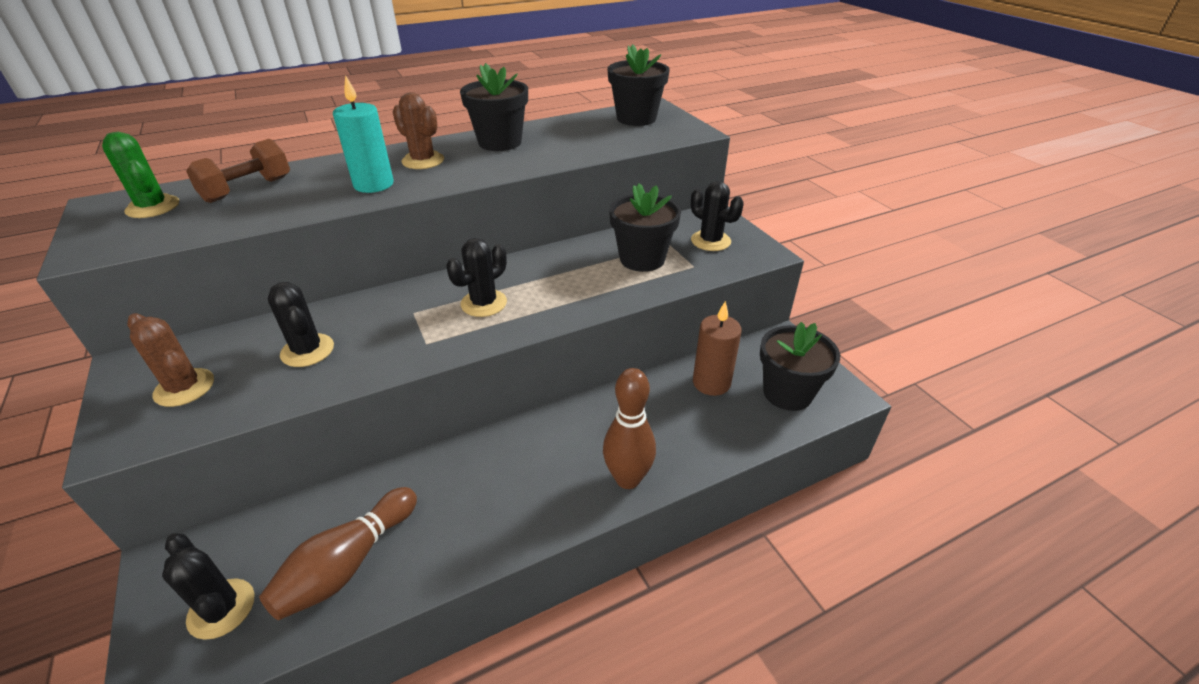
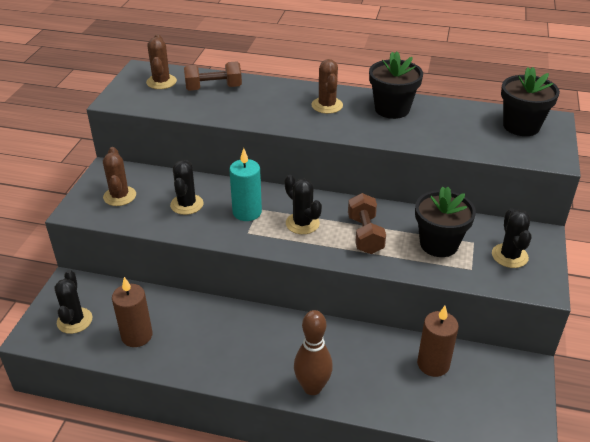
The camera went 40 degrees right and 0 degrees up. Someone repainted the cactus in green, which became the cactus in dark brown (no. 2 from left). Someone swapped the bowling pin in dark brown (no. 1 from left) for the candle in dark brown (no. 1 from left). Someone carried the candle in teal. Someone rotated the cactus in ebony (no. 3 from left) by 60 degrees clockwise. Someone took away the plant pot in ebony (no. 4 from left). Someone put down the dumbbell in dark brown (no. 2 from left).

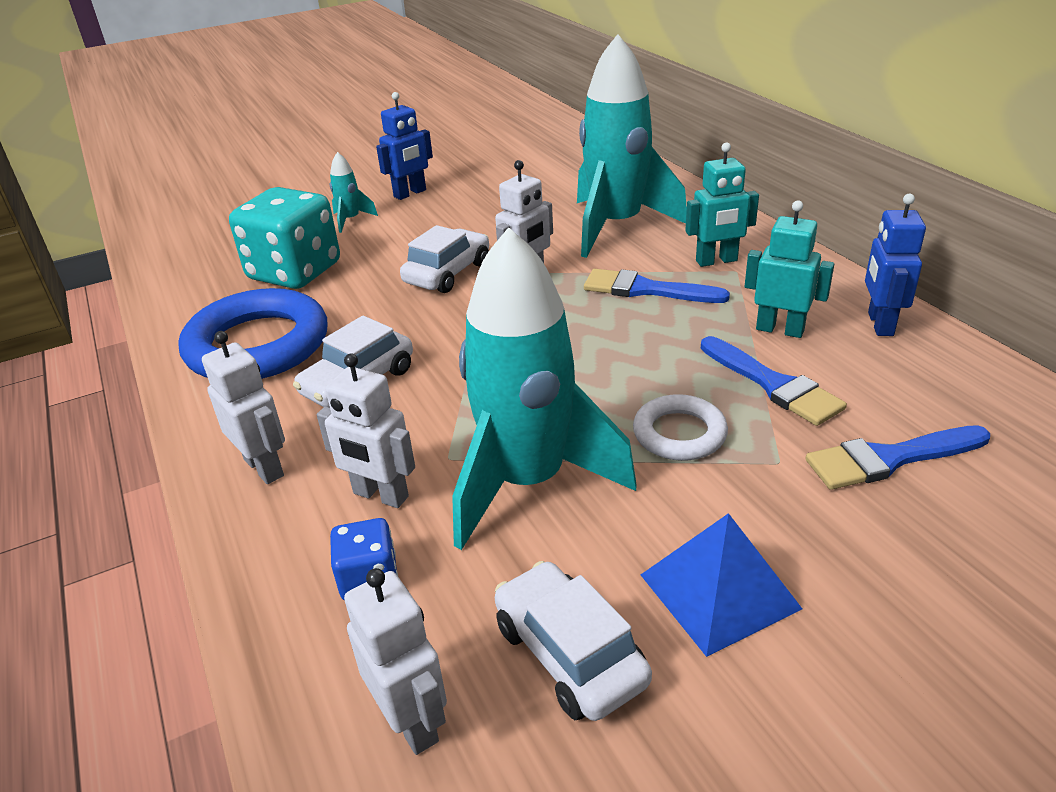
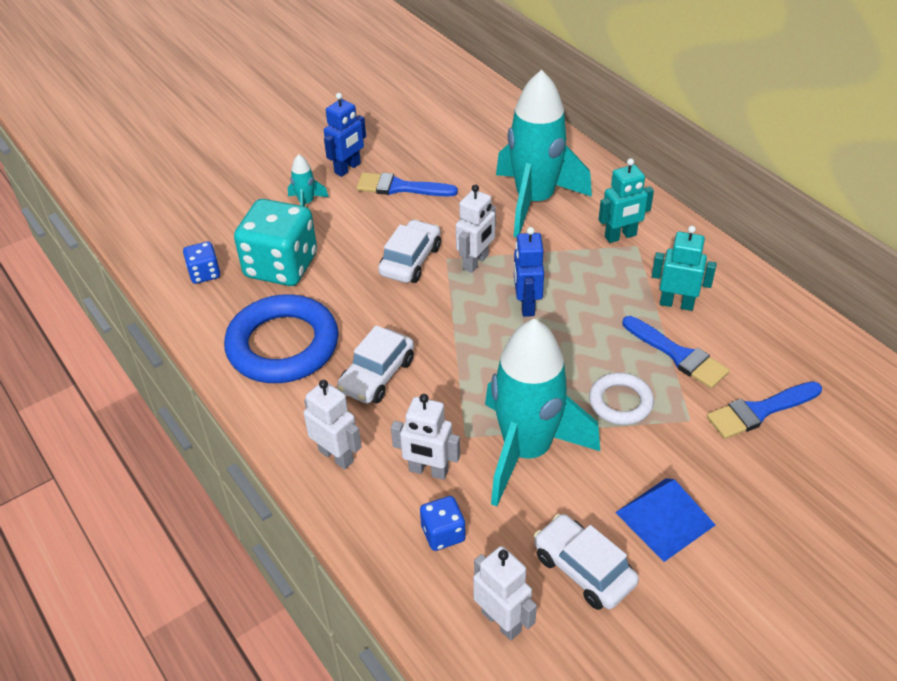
The camera went 10 degrees left and 10 degrees up. Someone carried the paint brush in blue (no. 1 from left). Someone carried the robot figure in blue (no. 2 from left). Someone put down the die in blue (no. 1 from left).

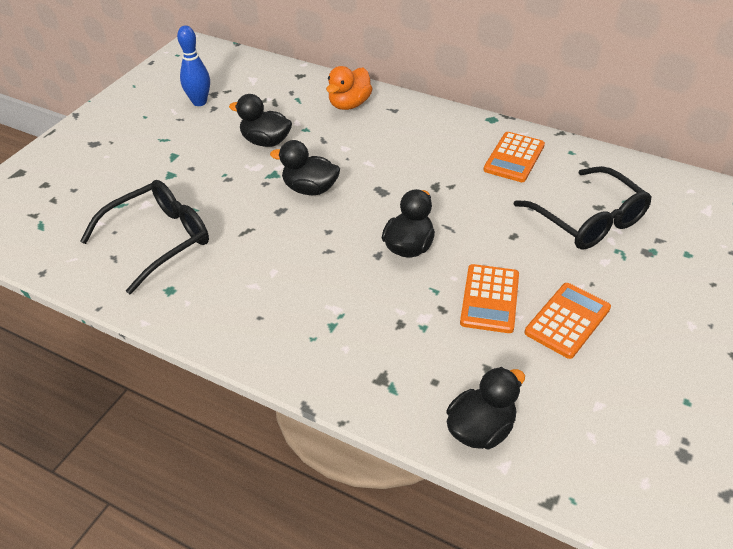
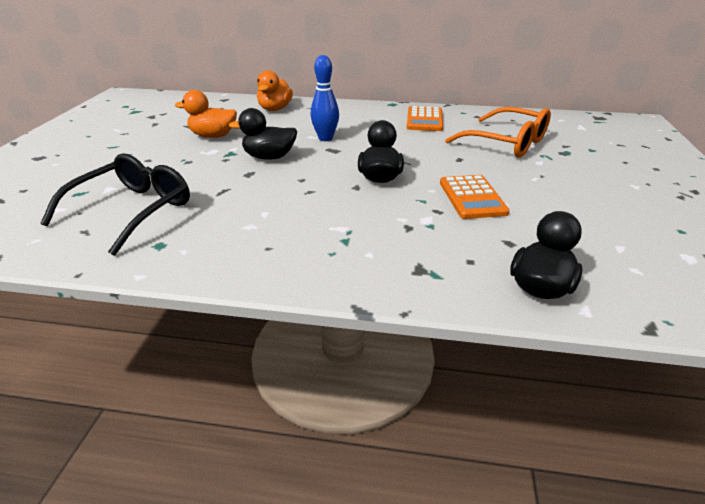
The camera went 20 degrees left and 10 degrees down. Someone carried the bowling pin in blue. Someone repainted the toy duck in ebony (no. 1 from left), which became the toy duck in orange (no. 1 from left). Someone repainted the glasses in ebony (no. 2 from left), which became the glasses in orange. Someone took away the calculator in orange (no. 3 from left).

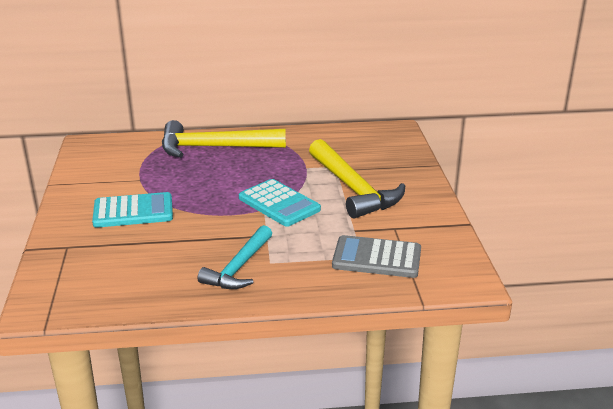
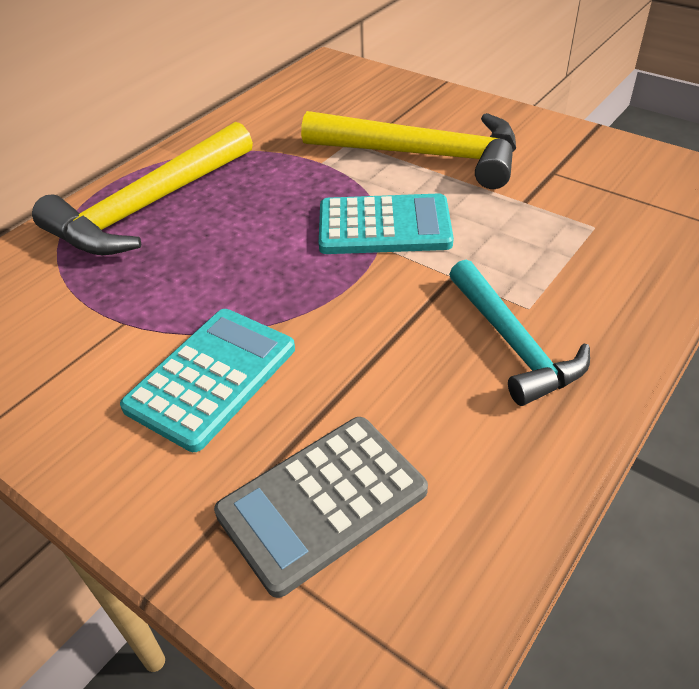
The camera went 45 degrees left and 15 degrees up. Someone carried the calculator in gray.

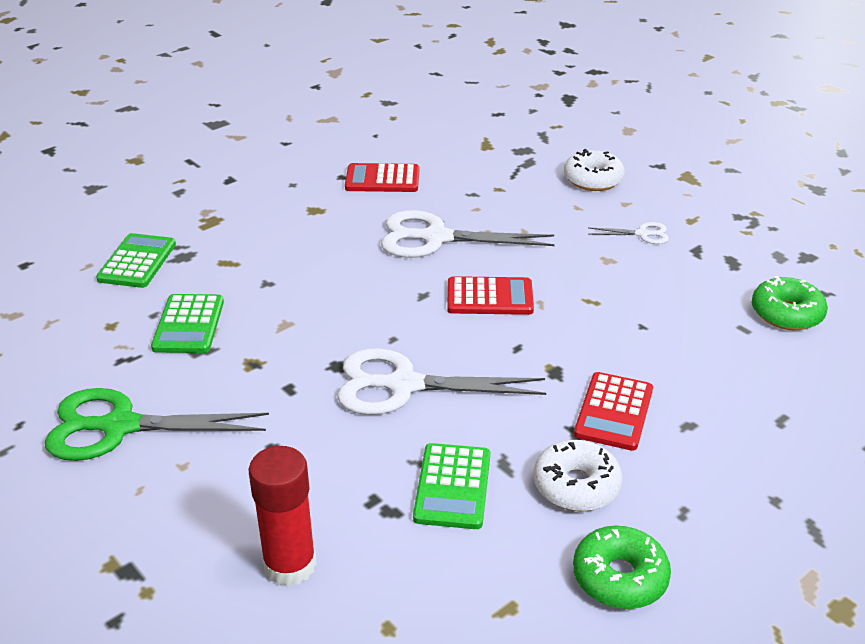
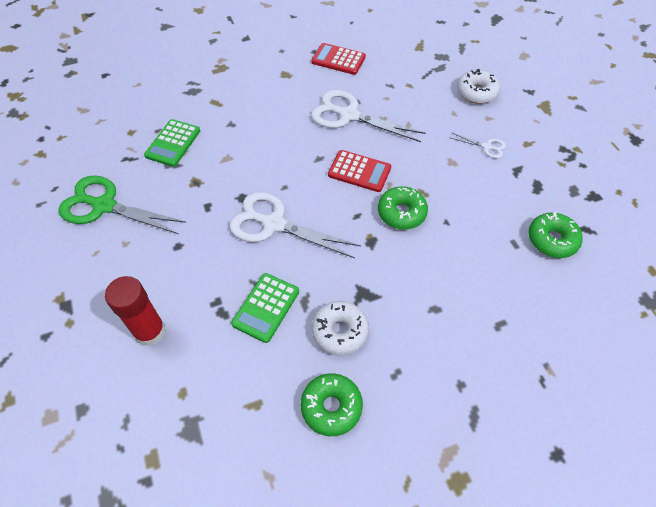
The camera went 20 degrees right and 20 degrees up. Someone took away the calculator in green (no. 1 from left). Someone took away the calculator in red (no. 3 from left). Someone put down the doughnut in green (no. 2 from left).

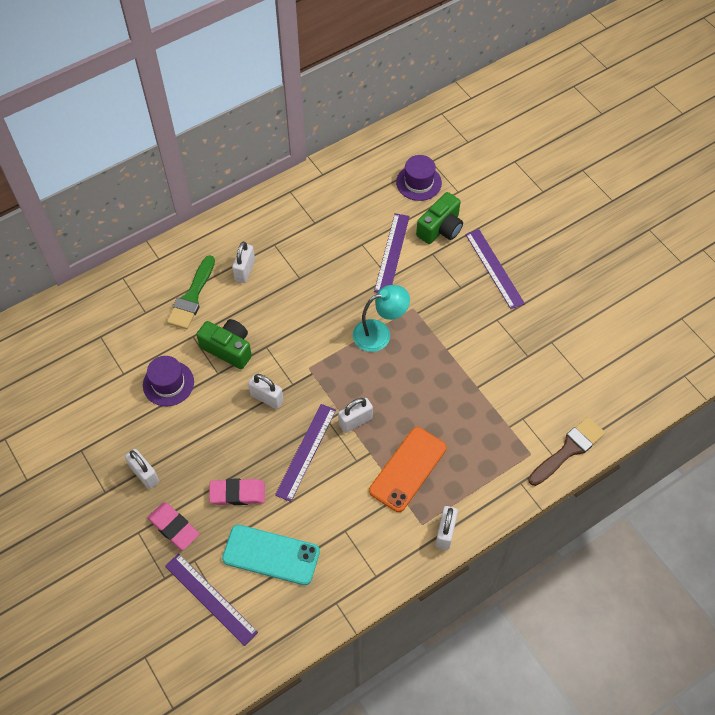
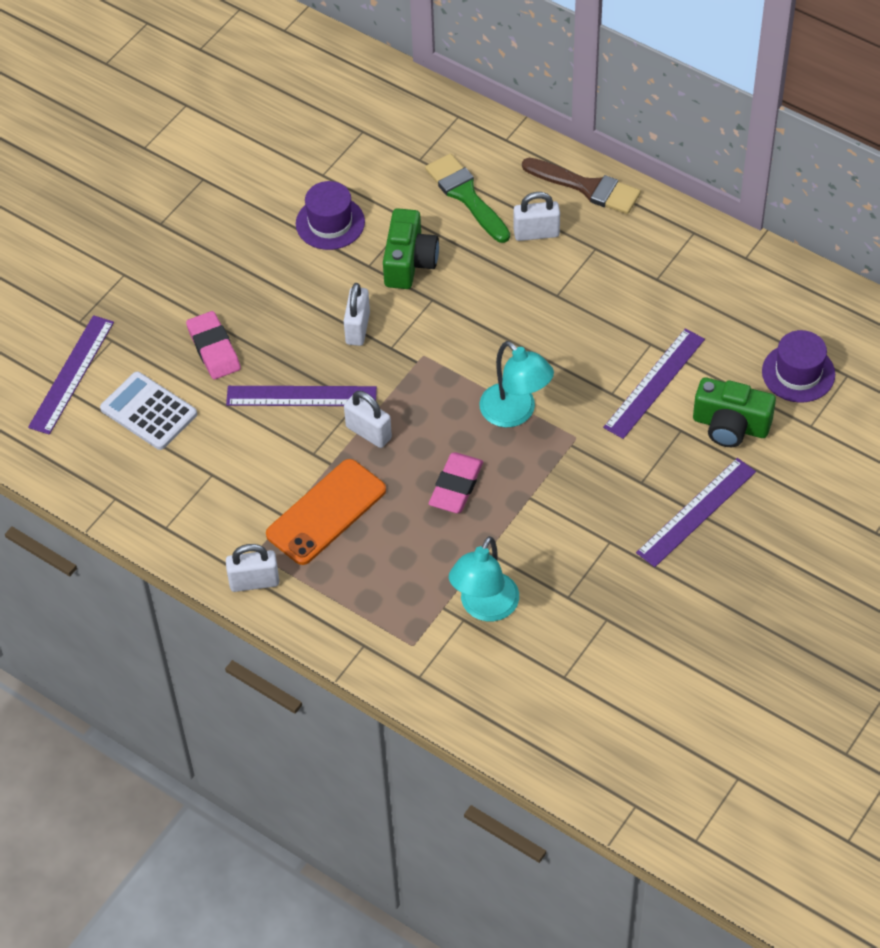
The camera went 70 degrees right and 5 degrees down. Someone took away the padlock in white (no. 1 from left). Someone carried the eraser in rose-pink (no. 1 from left in the first image). Someone rotated the paint brush in green by 60 degrees clockwise. Someone swapped the phone in teal for the calculator in white. Someone rotated the phone in orange by 60 degrees counterclockwise. Someone rotated the measuring stick in purple (no. 3 from left) by 45 degrees counterclockwise. Someone carried the paint brush in dark brown. Someone put down the lamp in teal (no. 1 from left).

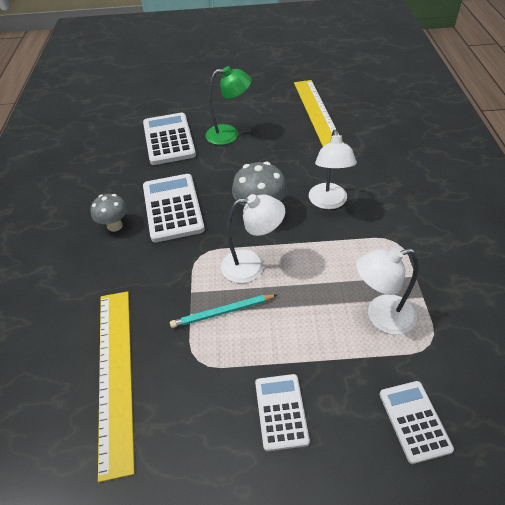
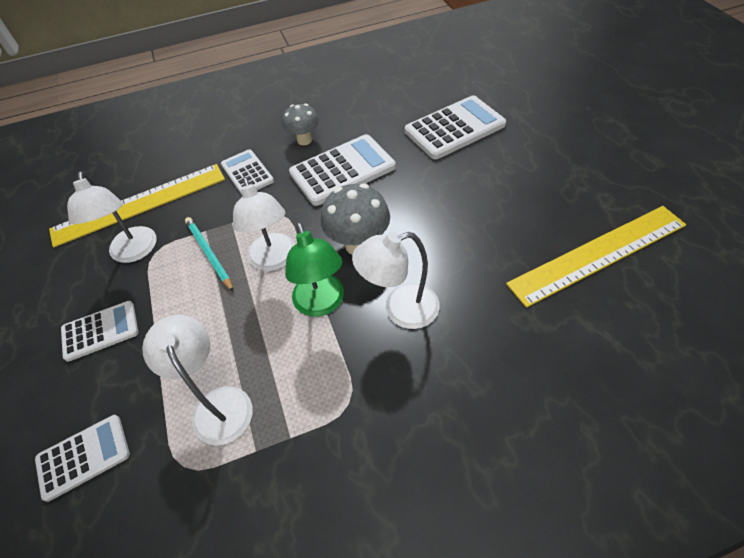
The camera went 75 degrees right and 5 degrees up. Someone carried the lamp in green. Someone put down the lamp in white (no. 1 from left). Someone put down the calculator in white (no. 3 from left).

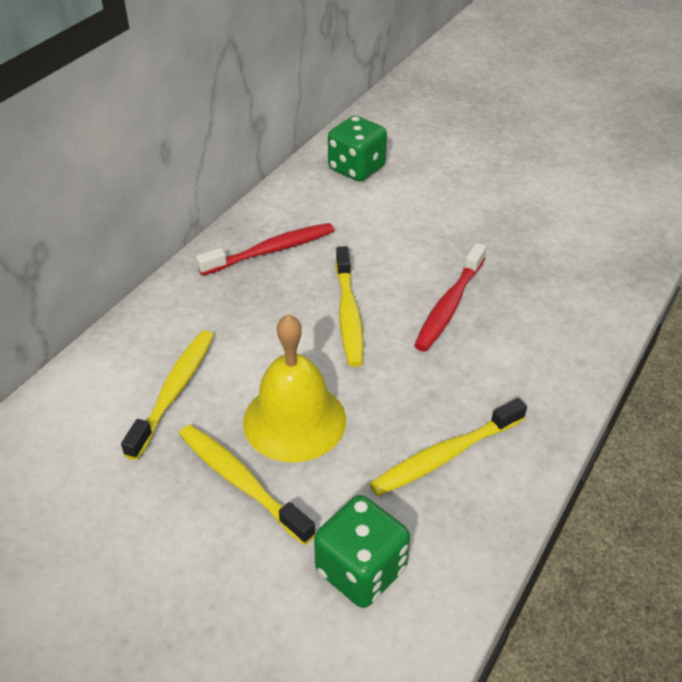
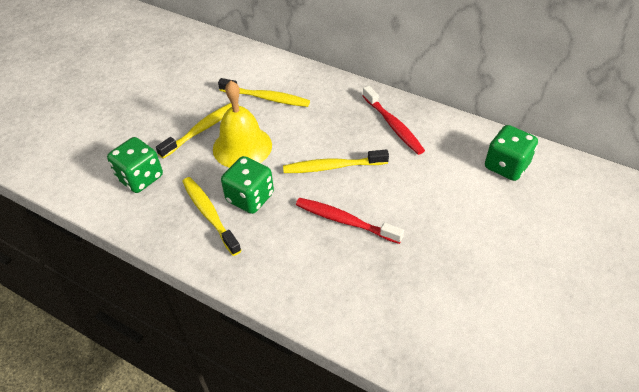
The camera went 90 degrees right and 5 degrees up. Someone put down the die in green (no. 2 from left).

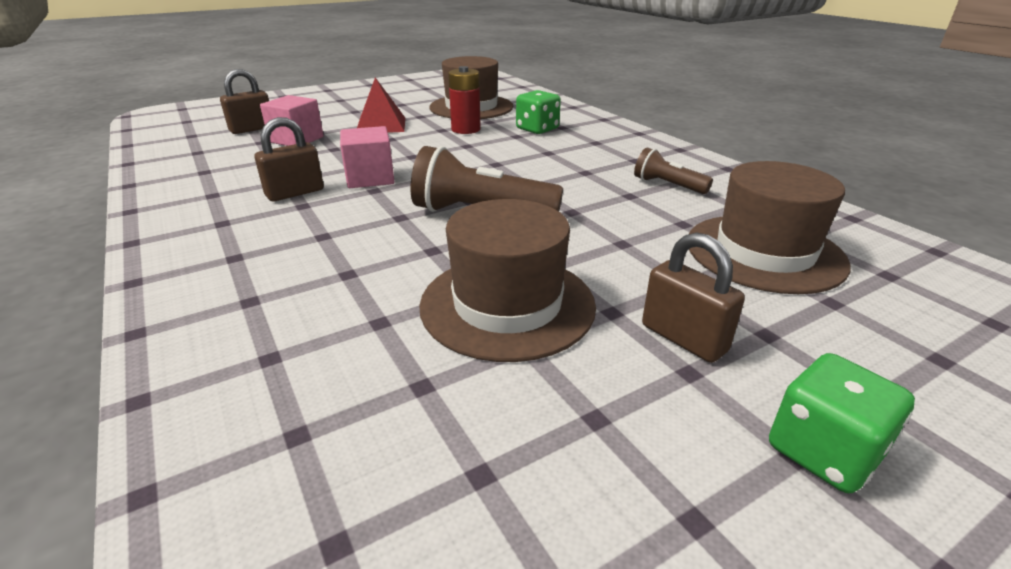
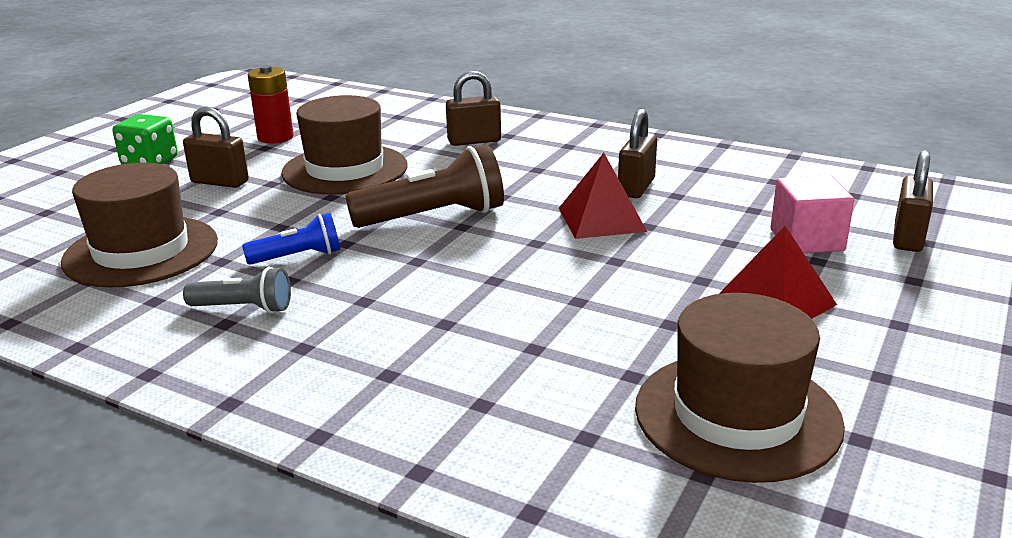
The camera went 150 degrees right and 5 degrees down. Someone swapped the block in rose-pink (no. 2 from left) for the solid pyramid in red (no. 1 from left). Someone carried the battery in red. Someone took away the die in green (no. 1 from left). Someone repainted the torch in dark brown (no. 2 from left), which became the torch in gray. Someone put down the torch in blue. Someone put down the padlock in dark brown (no. 2 from left).

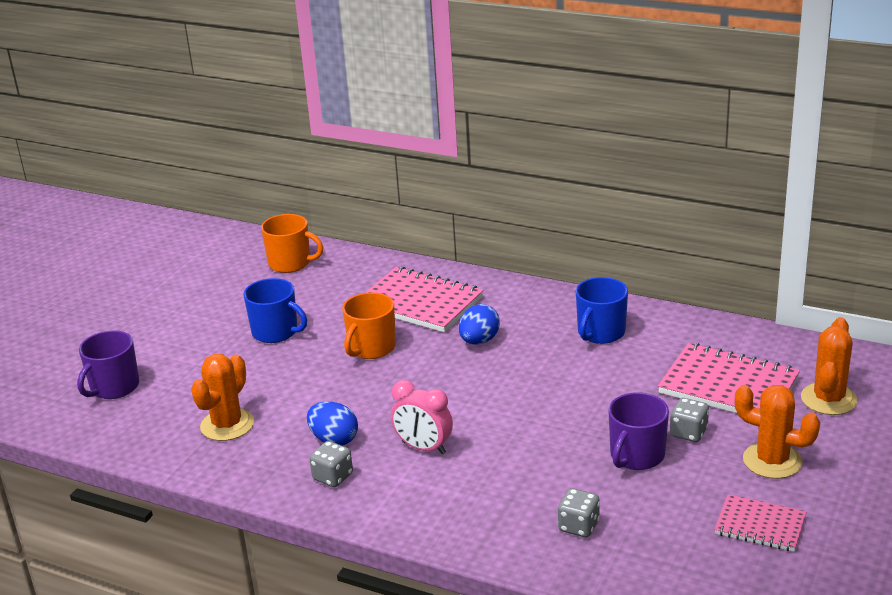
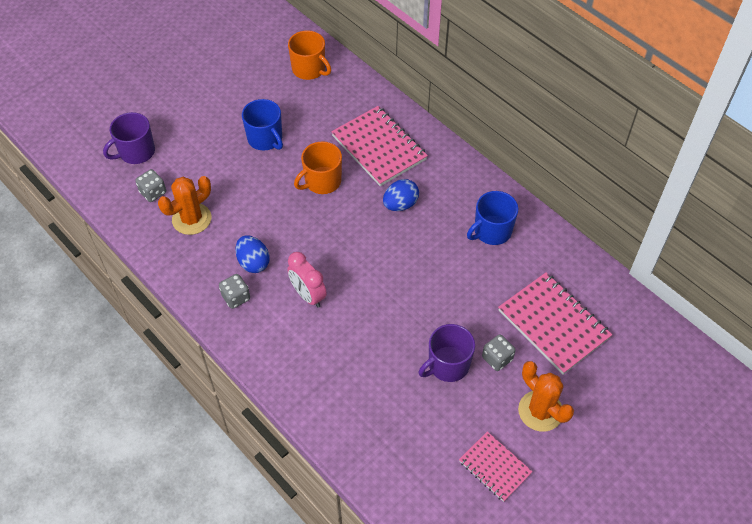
The camera went 20 degrees right and 25 degrees up. Someone carried the die in gray (no. 2 from left in the first image). Someone took away the cactus in orange (no. 3 from left).

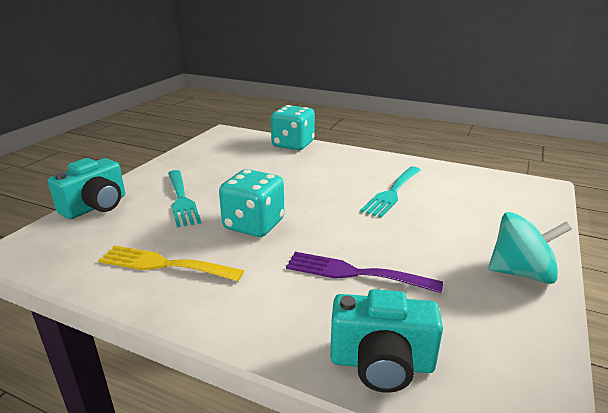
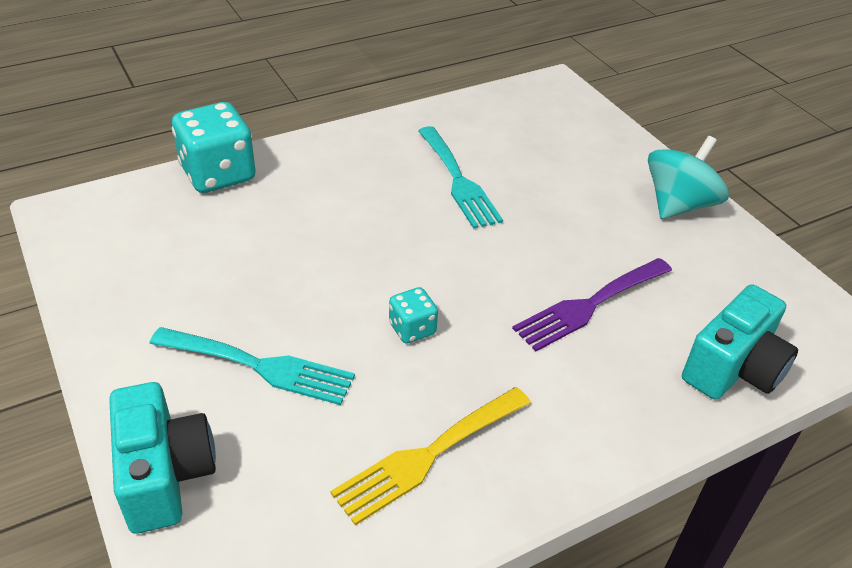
The camera went 55 degrees left and 15 degrees up. Someone scaled the die in teal (no. 1 from left in the first image) by 0.51.

